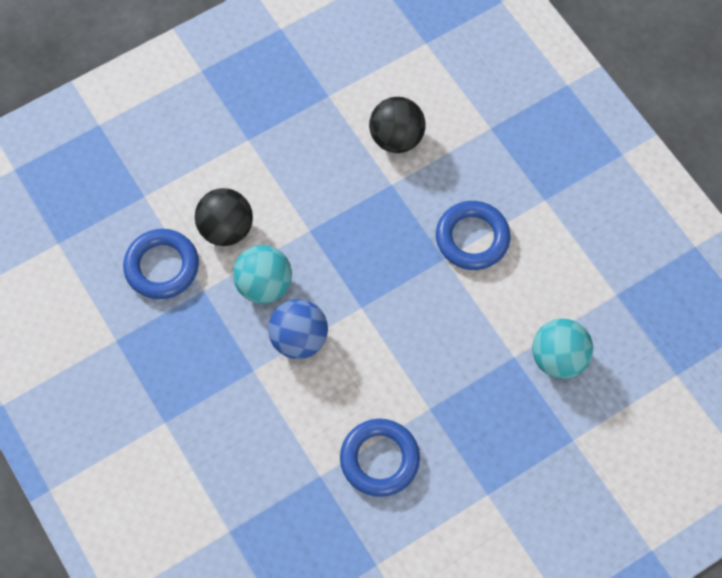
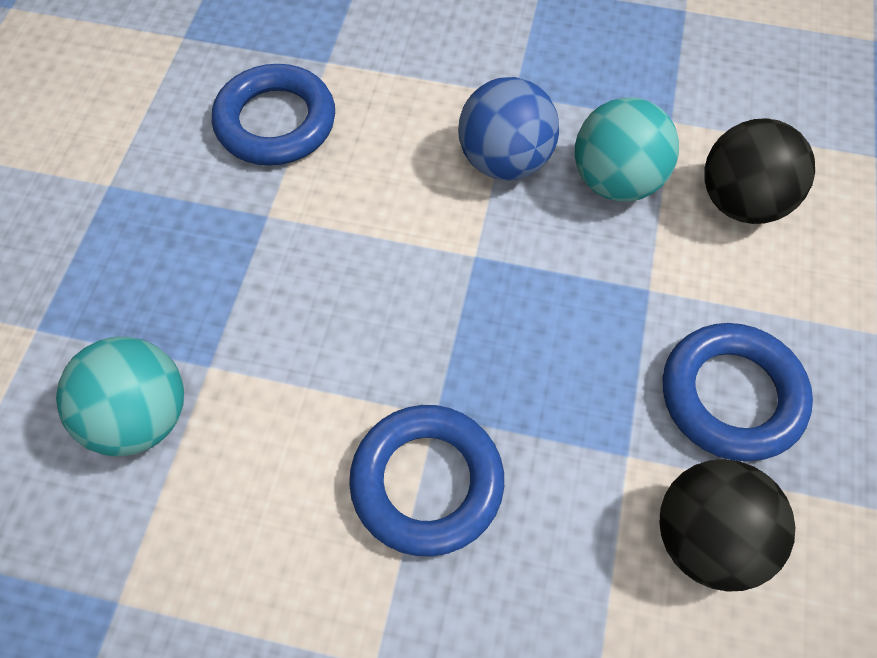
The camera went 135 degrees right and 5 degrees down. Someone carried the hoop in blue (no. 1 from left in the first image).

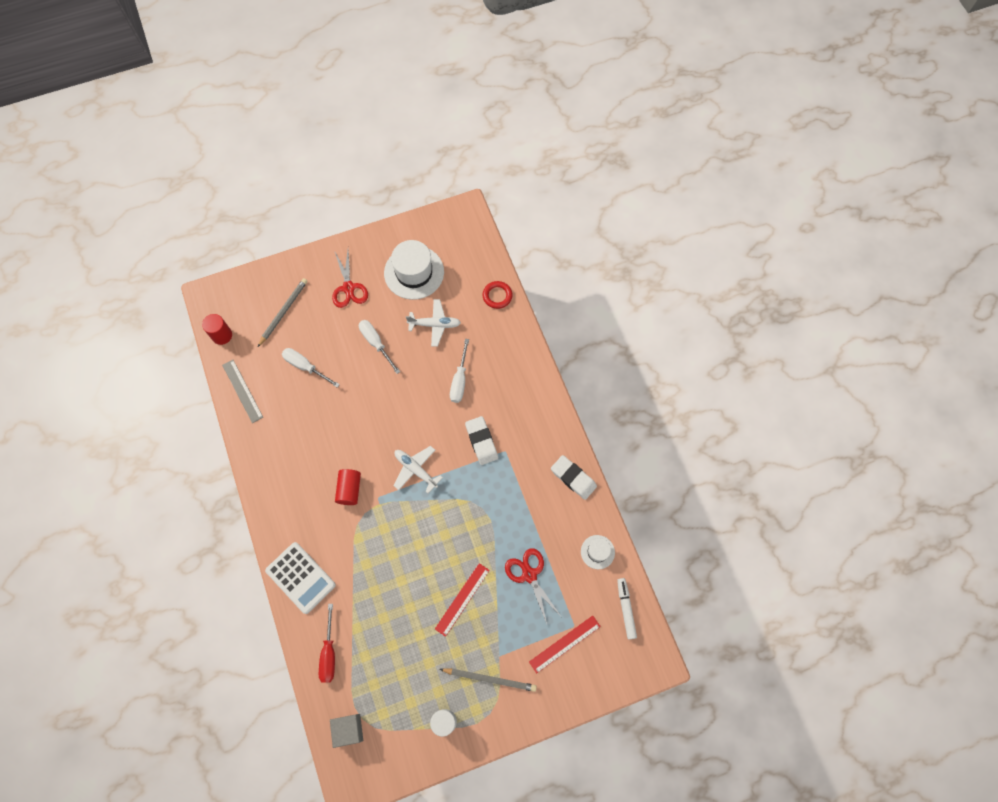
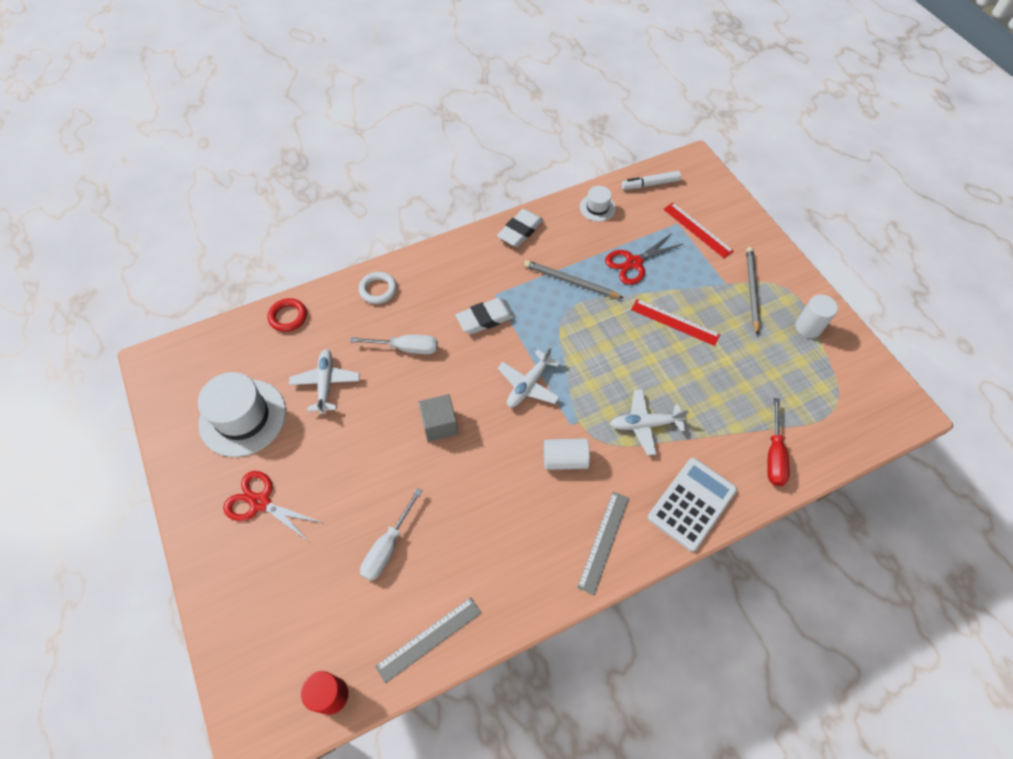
The camera went 95 degrees left and 10 degrees down. Someone carried the lead pencil in gray (no. 1 from left). Someone rotated the screwdriver in red by 105 degrees clockwise. Someone carried the block in gray. Someone rotated the scissors in red (no. 1 from left) by 135 degrees counterclockwise. Someone repainted the solid cylinder in red (no. 2 from left), which became the solid cylinder in white (no. 1 from left). Someone took away the screwdriver in white (no. 2 from left). Someone put down the hoop in white. Someone put down the measuring stick in gray (no. 2 from left). Someone put down the toy plane in white (no. 3 from left).

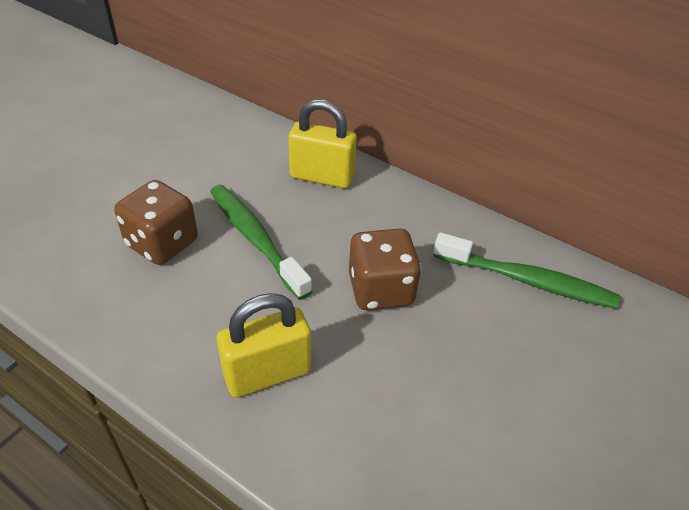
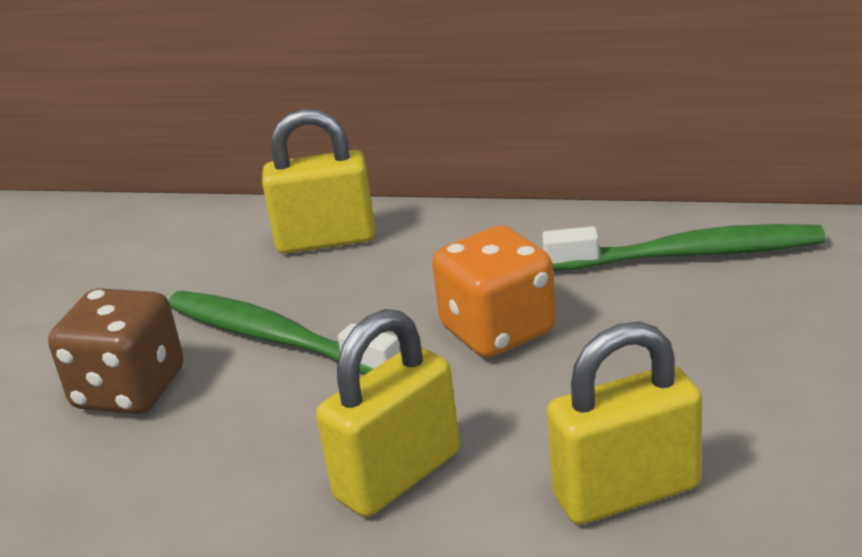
The camera went 15 degrees left and 15 degrees down. Someone repainted the die in dark brown (no. 2 from left), which became the die in orange. Someone put down the padlock in yellow (no. 3 from left).

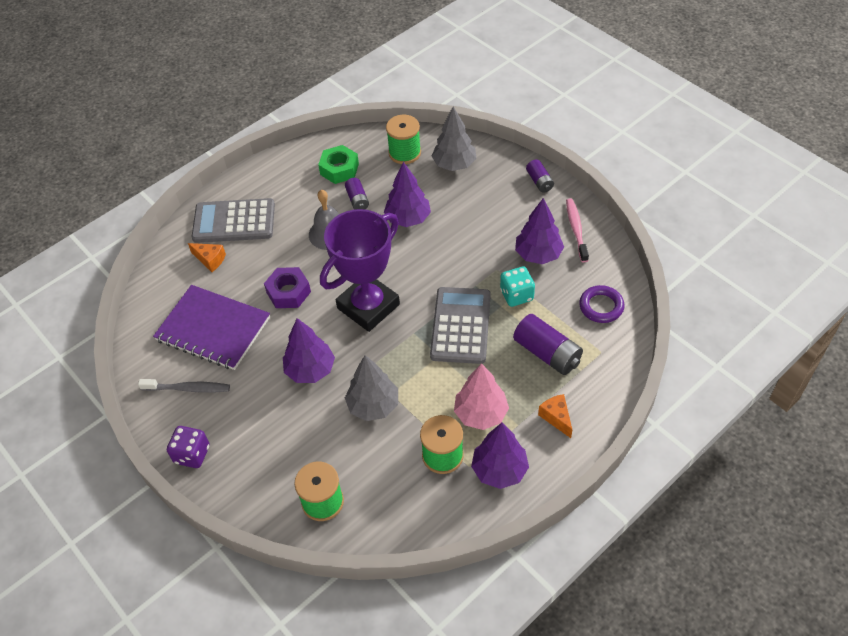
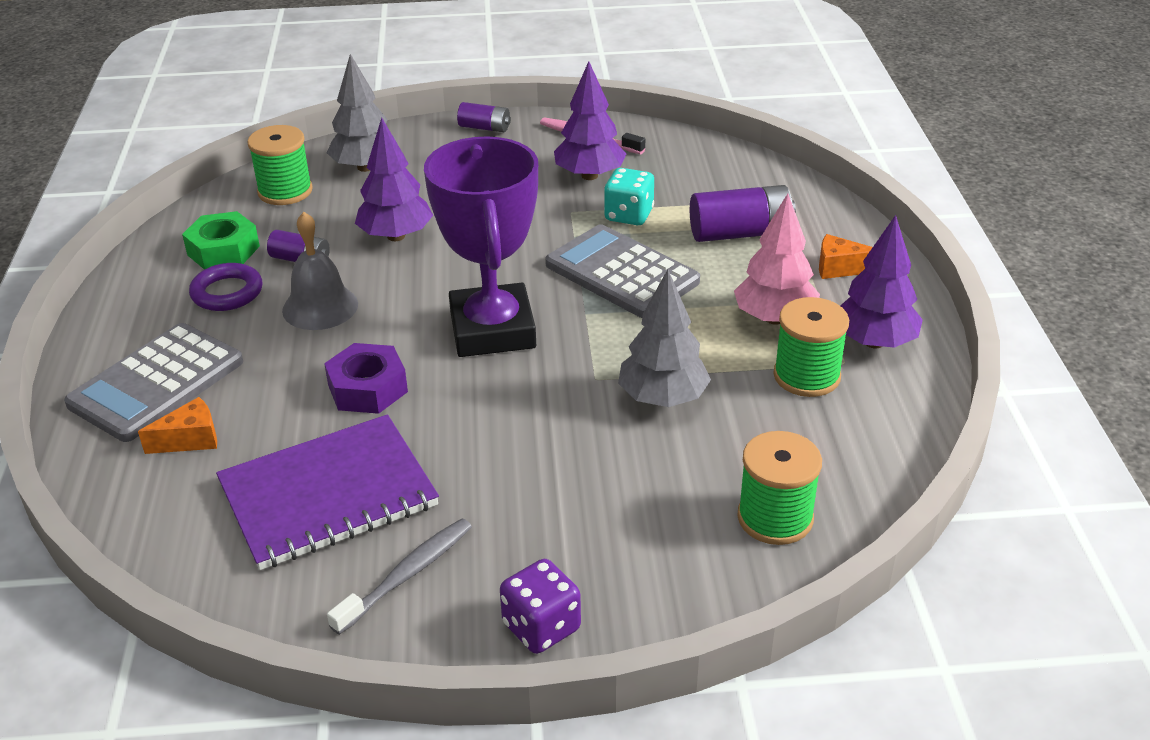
The camera went 55 degrees left and 15 degrees down. Someone took away the tree in purple (no. 1 from left). Someone carried the hoop in purple.

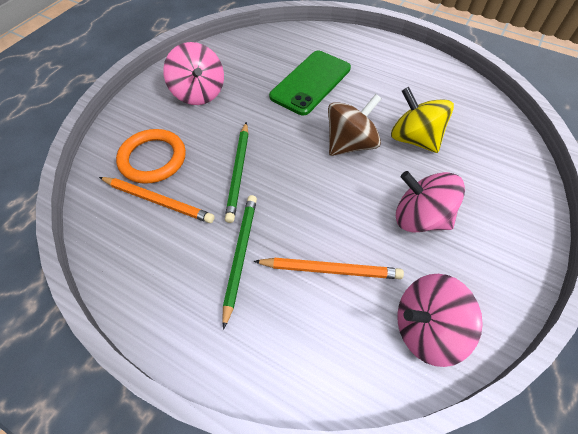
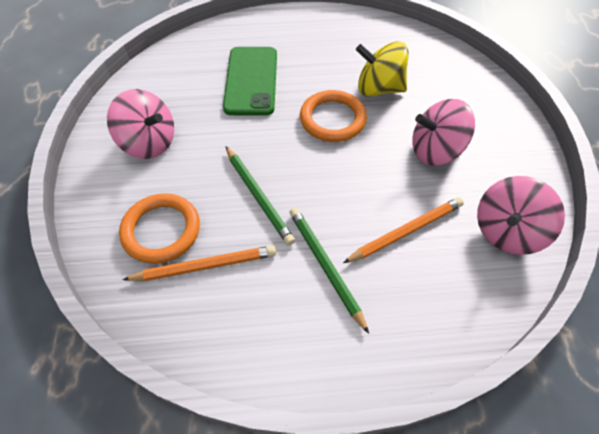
The camera went 35 degrees left and 0 degrees up. Someone swapped the spinning top in dark brown for the hoop in orange (no. 2 from left).

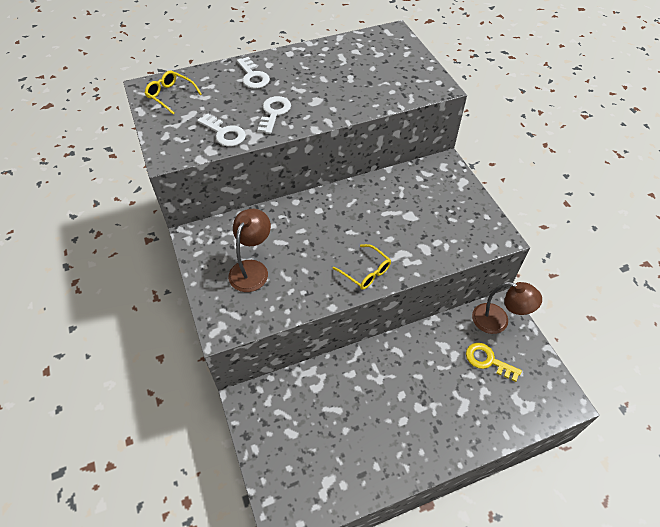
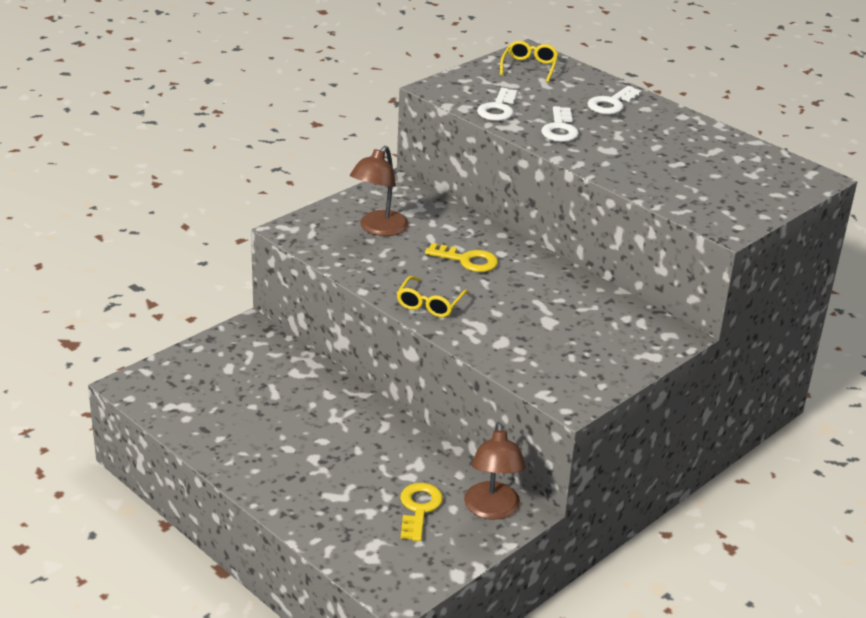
The camera went 65 degrees right and 20 degrees down. Someone rotated the lamp in dark brown (no. 1 from left) by 120 degrees clockwise. Someone rotated the latchkey in white (no. 3 from left in the first image) by 105 degrees clockwise. Someone put down the latchkey in yellow (no. 2 from left).

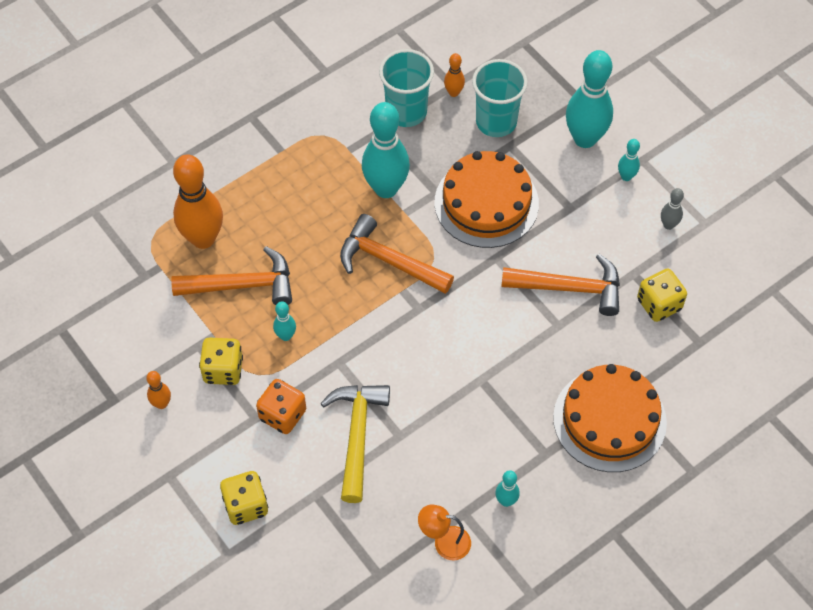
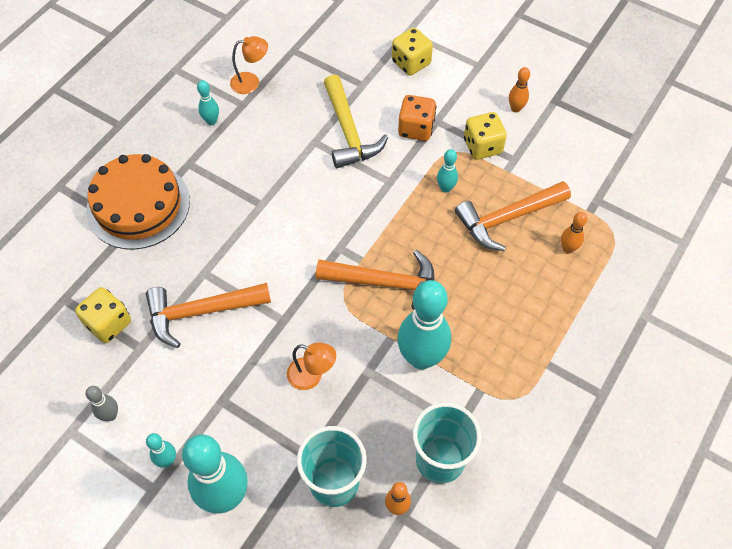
The camera went 160 degrees right and 0 degrees up. Someone scaled the bowling pin in orange (no. 2 from left in the first image) by 0.46. Someone swapped the layer cake in orange (no. 1 from left) for the lamp in orange (no. 2 from left).

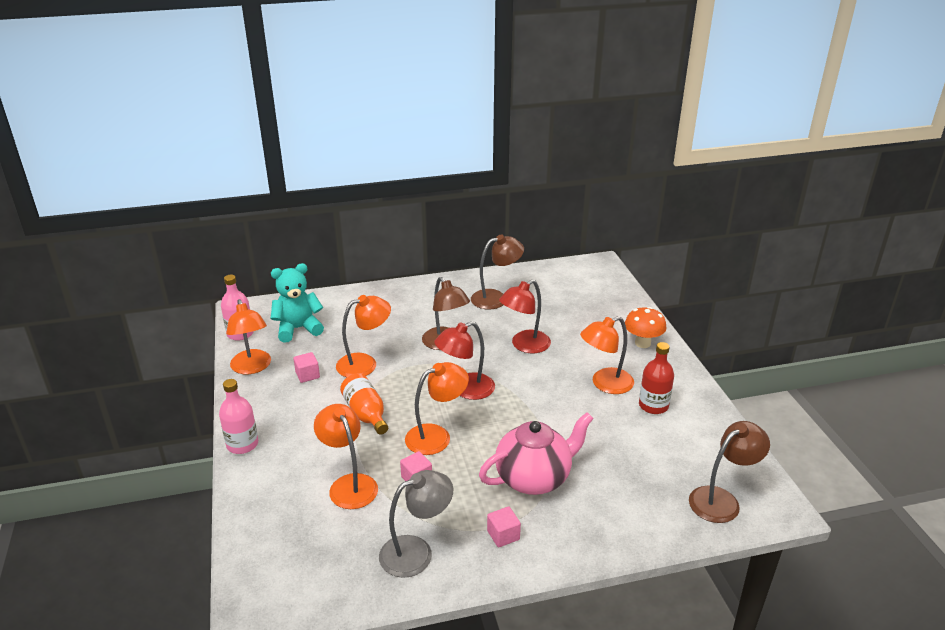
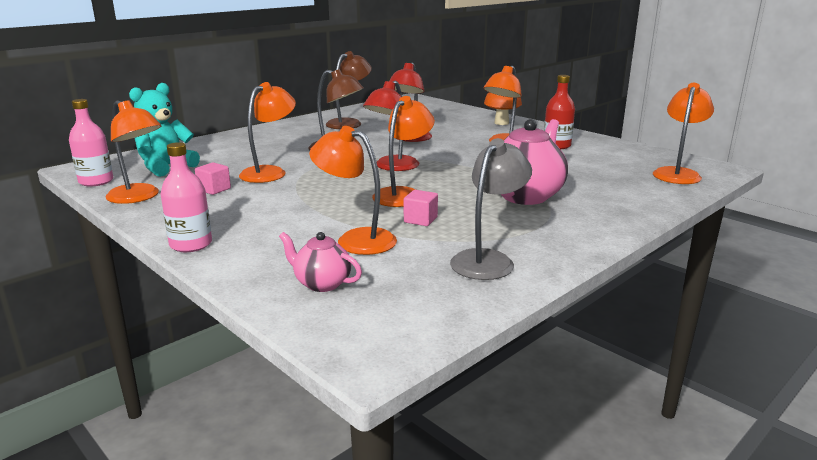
The camera went 30 degrees left and 10 degrees down. Someone took away the flask in orange. Someone took away the block in rose-pink (no. 3 from left). Someone repainted the lamp in dark brown (no. 3 from left), which became the lamp in orange (no. 6 from left). Someone put down the tea pot in rose-pink (no. 1 from left).

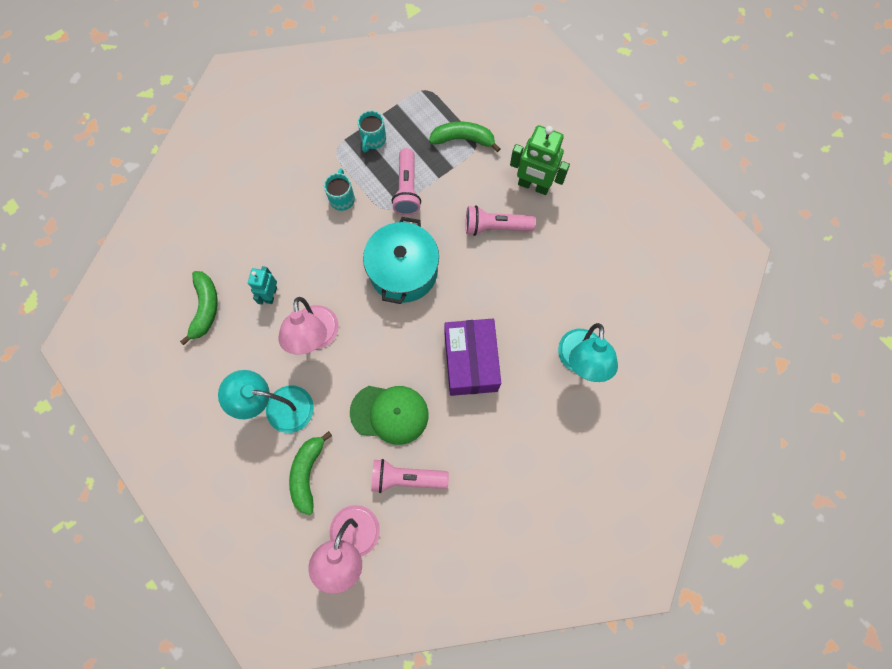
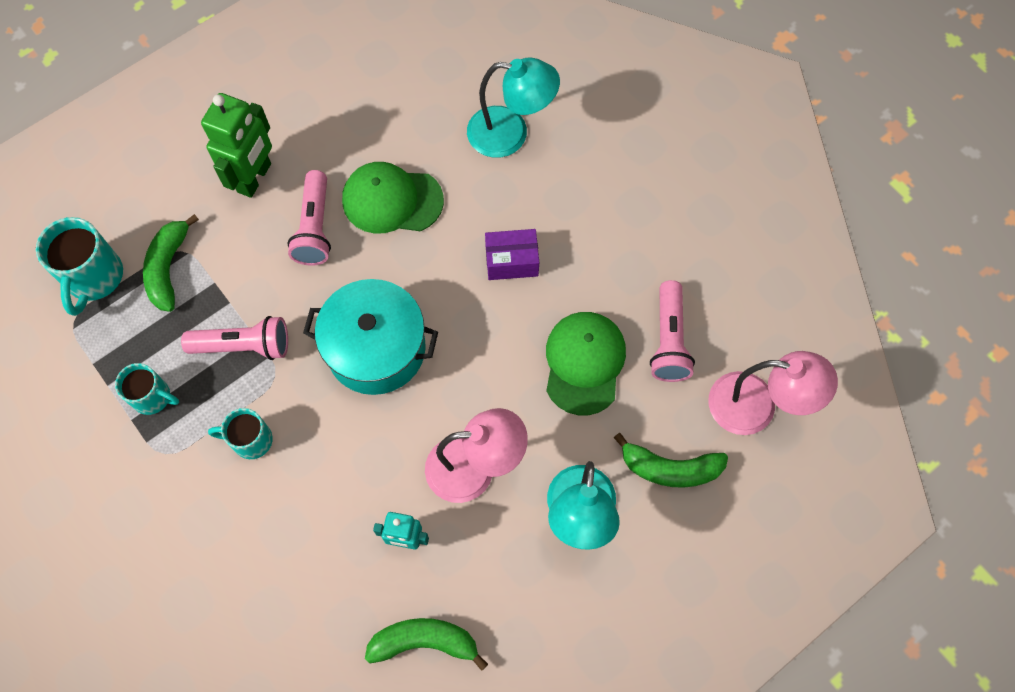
The camera went 90 degrees left and 5 degrees down. Someone scaled the parcel in purple by 0.58. Someone put down the coffee mug in teal (no. 1 from left). Someone put down the cap in green (no. 1 from left).

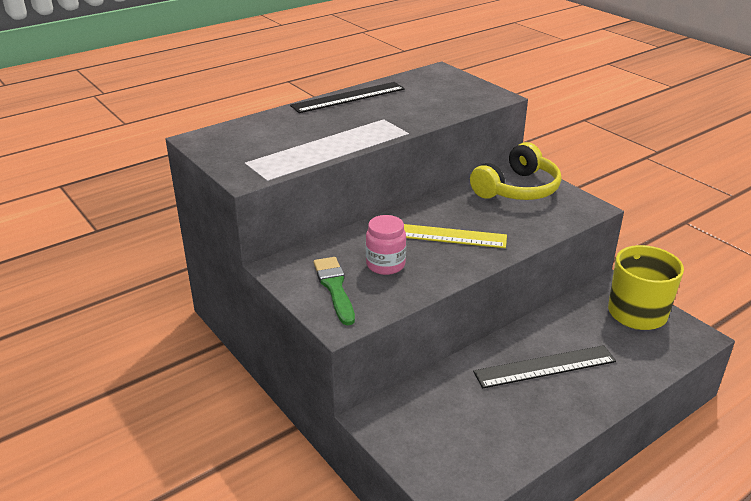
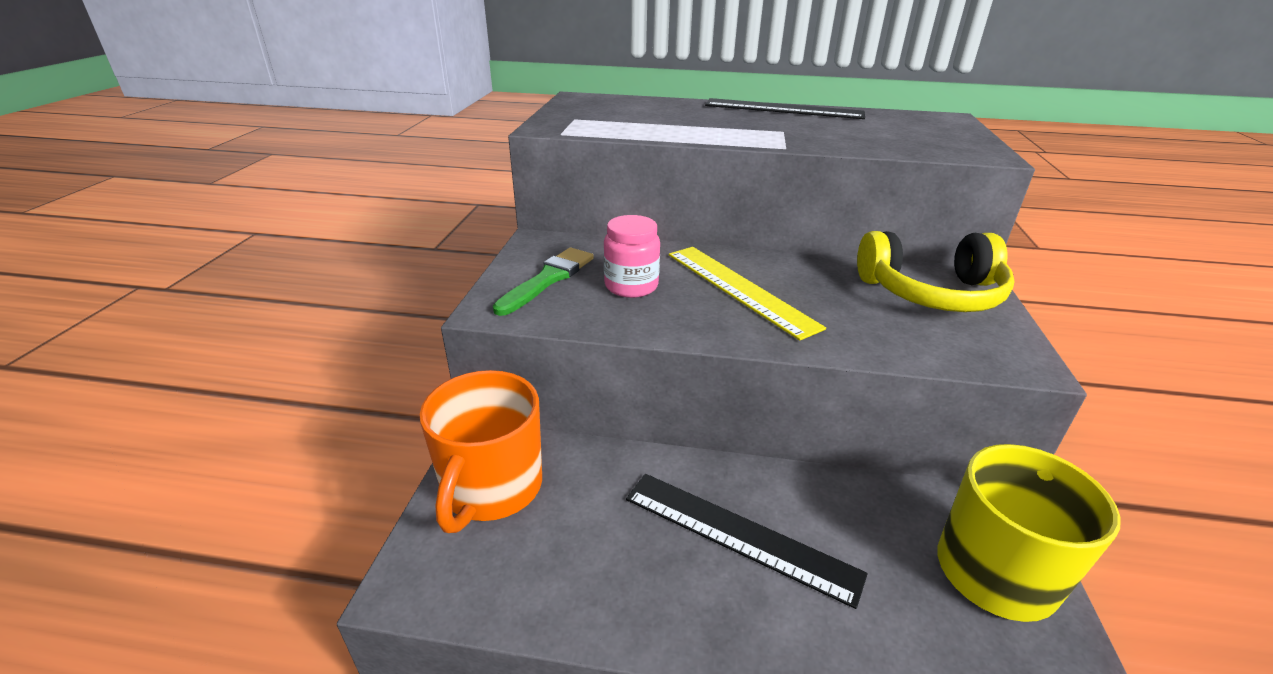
The camera went 45 degrees right and 0 degrees up. Someone put down the coffee mug in orange.

